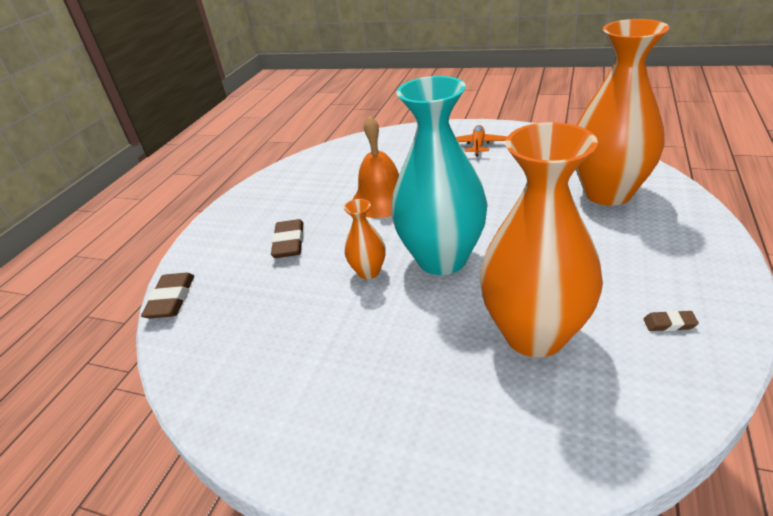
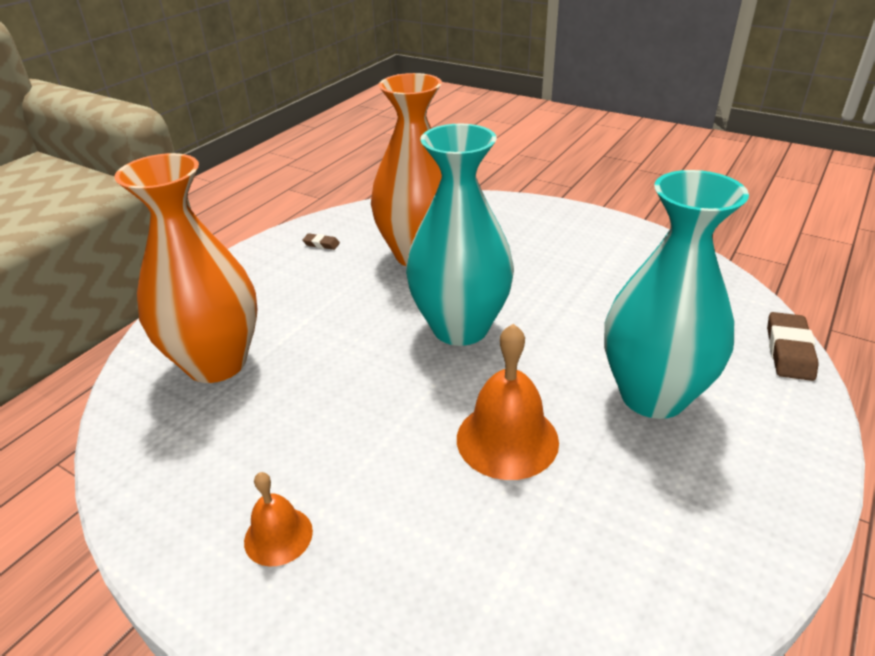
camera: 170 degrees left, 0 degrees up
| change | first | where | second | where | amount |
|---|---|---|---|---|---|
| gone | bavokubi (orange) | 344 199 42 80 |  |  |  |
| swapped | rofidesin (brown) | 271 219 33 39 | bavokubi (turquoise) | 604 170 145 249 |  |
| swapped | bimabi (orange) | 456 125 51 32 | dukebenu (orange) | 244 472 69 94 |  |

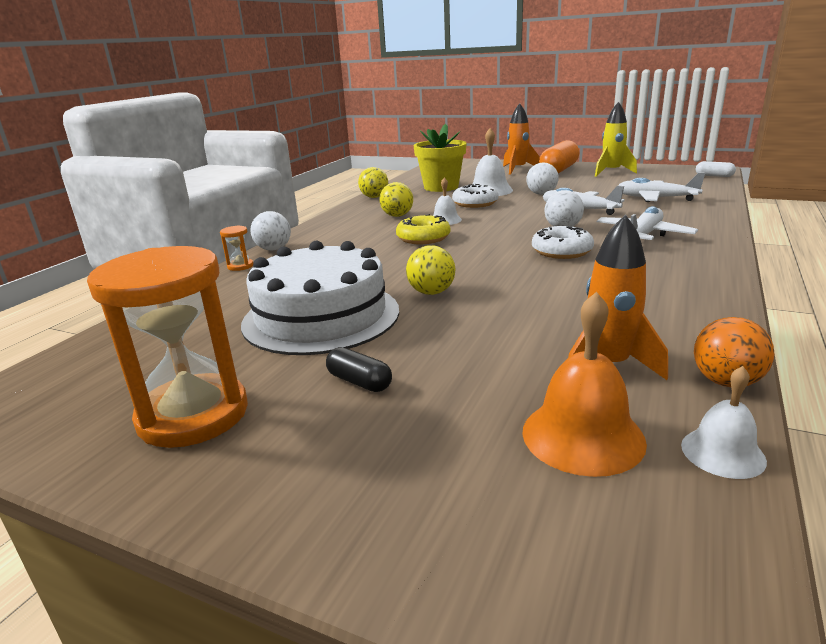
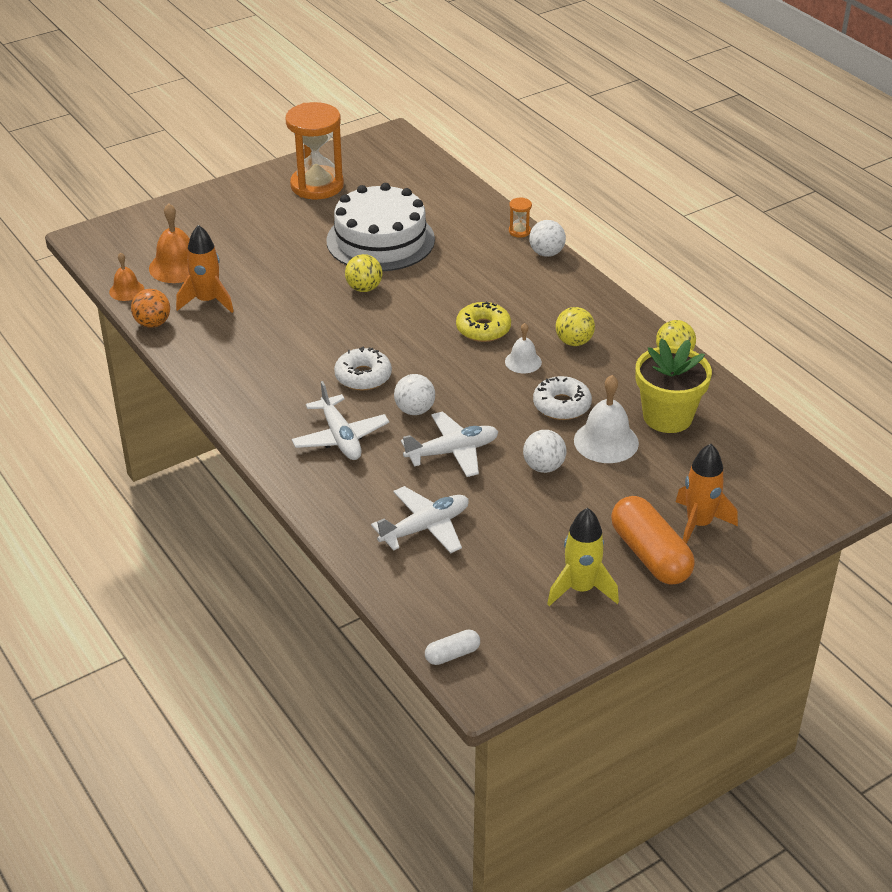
camera: 120 degrees right, 15 degrees up
| change | first | where | second | where | amount |
|---|---|---|---|---|---|
| gone | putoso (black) | 326 347 66 45 |  |  |  |
| repainted | dukebenu (white) | 681 366 86 113 | dukebenu (orange) | 109 253 35 48 |  |

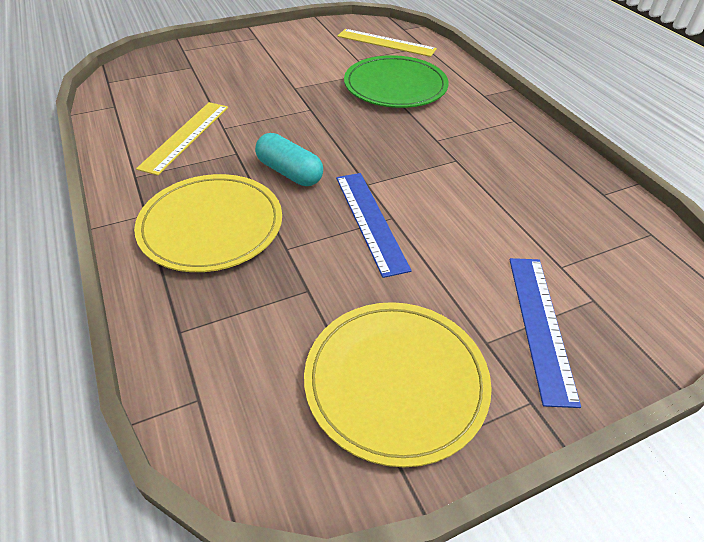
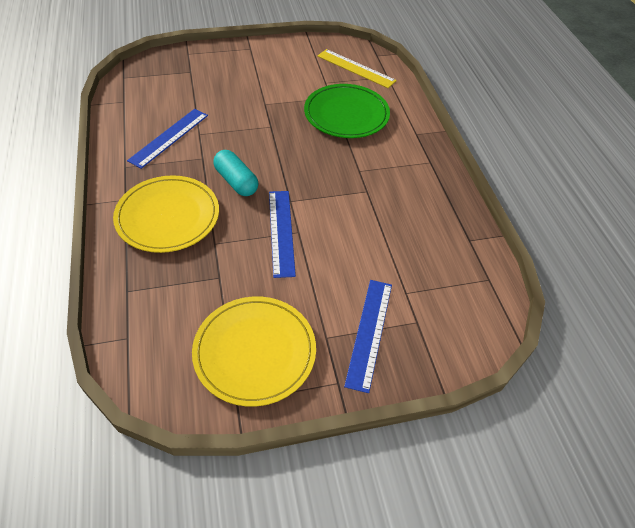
camera: 10 degrees right, 5 degrees up
| change | first | where | second | where | amount |
|---|---|---|---|---|---|
| repainted | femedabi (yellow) | 136 102 92 73 | femedabi (blue) | 127 109 81 60 |  |

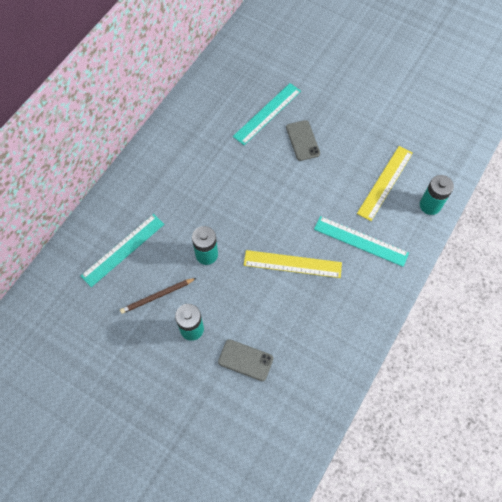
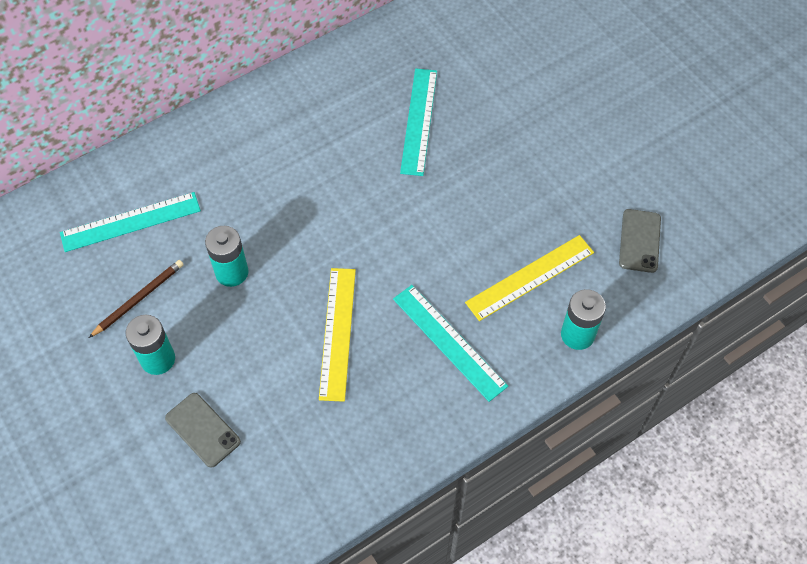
camera: 25 degrees right, 5 degrees down
| change | first | where | second | where | amount |
|---|---|---|---|---|---|
| shifted | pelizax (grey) | 286 120 34 41 |  | 619 209 42 64 |  |
| rotated | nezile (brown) | 120 278 76 36 |  | 89 260 95 78 | 135 degrees clockwise |
| rotated | femedabi (turquoise) | 233 83 68 62 |  | 400 69 37 107 | 60 degrees counterclockwise |
| rotated | femedabi (yellow) | 244 250 98 28 |  | 319 268 37 134 | 60 degrees clockwise |

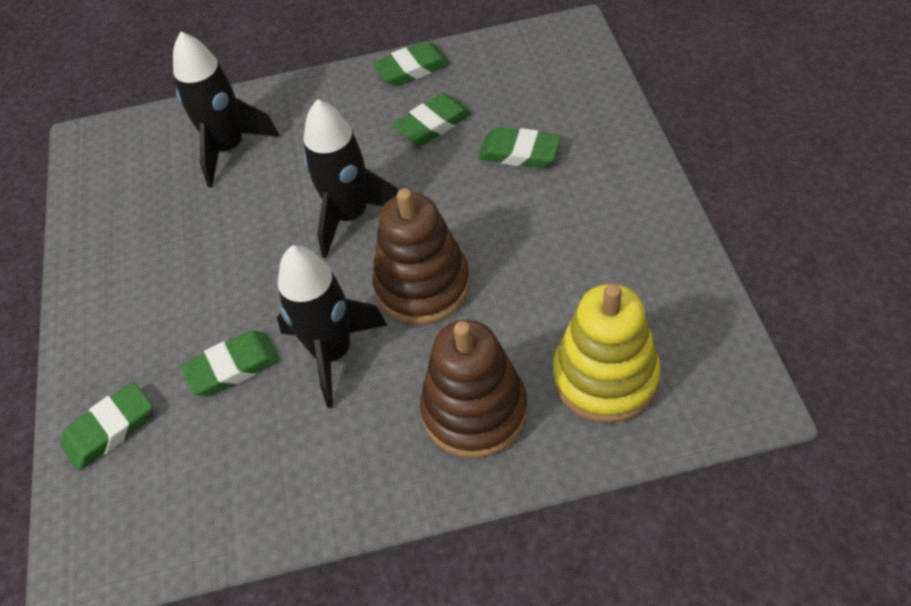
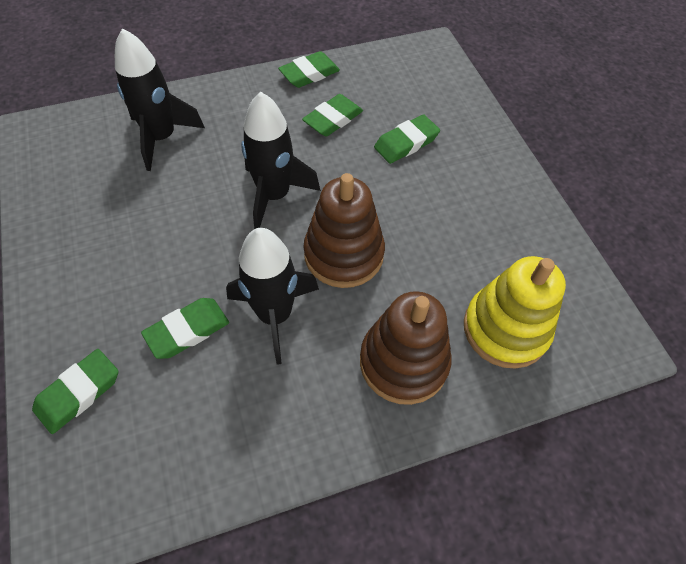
camera: 15 degrees left, 5 degrees up
| change | first | where | second | where | amount |
|---|---|---|---|---|---|
| rotated | rofidesin (green) | 478 127 83 41 |  | 374 114 66 50 | 45 degrees counterclockwise |

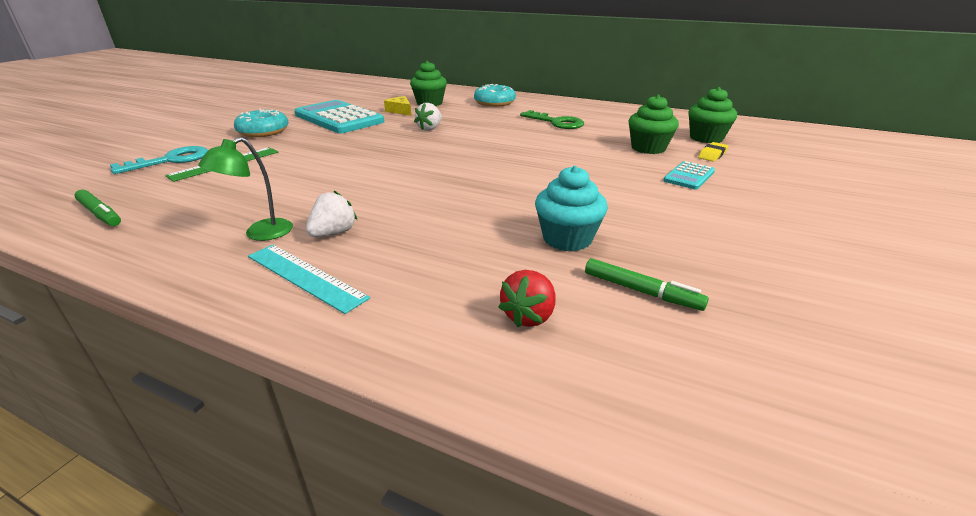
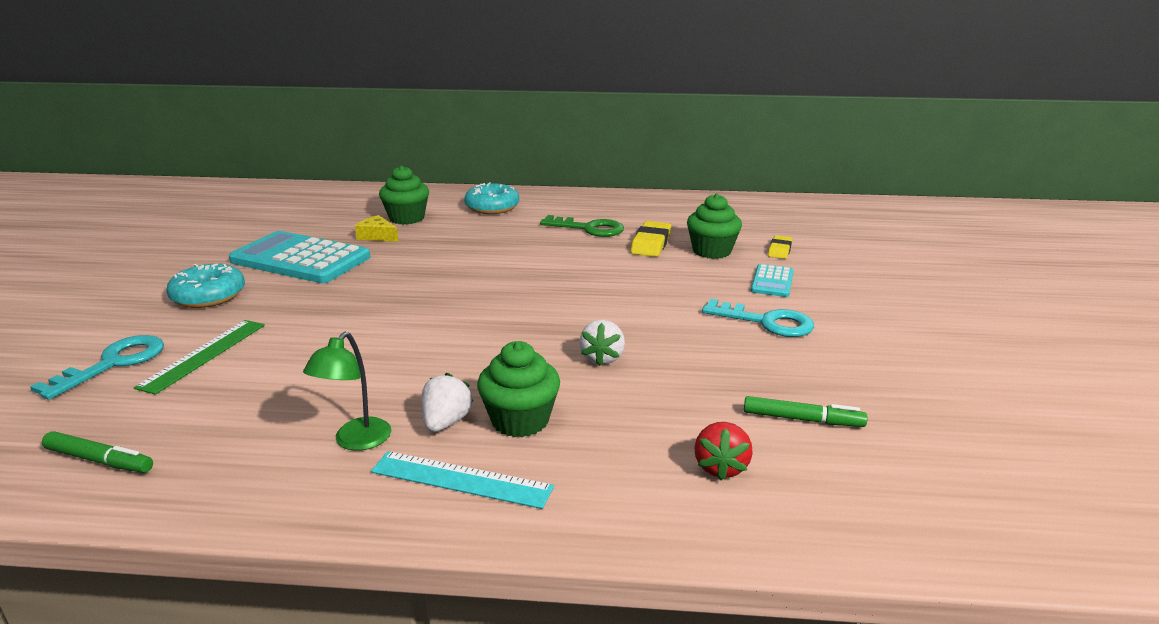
camera: 20 degrees left, 5 degrees down
| change | first | where | second | where | amount |
|---|---|---|---|---|---|
| gone | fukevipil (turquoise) | 535 166 73 85 |  |  |  |
| new |  |  | rofidesin (yellow) | 631 221 40 36 |  |
| new |  |  | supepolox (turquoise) | 702 299 112 38 |  |
| shifted | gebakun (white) | 414 103 28 28 |  | 579 320 46 46 |  |
| shifted | fukevipil (green) | 688 87 49 56 |  | 477 341 83 96 |  |

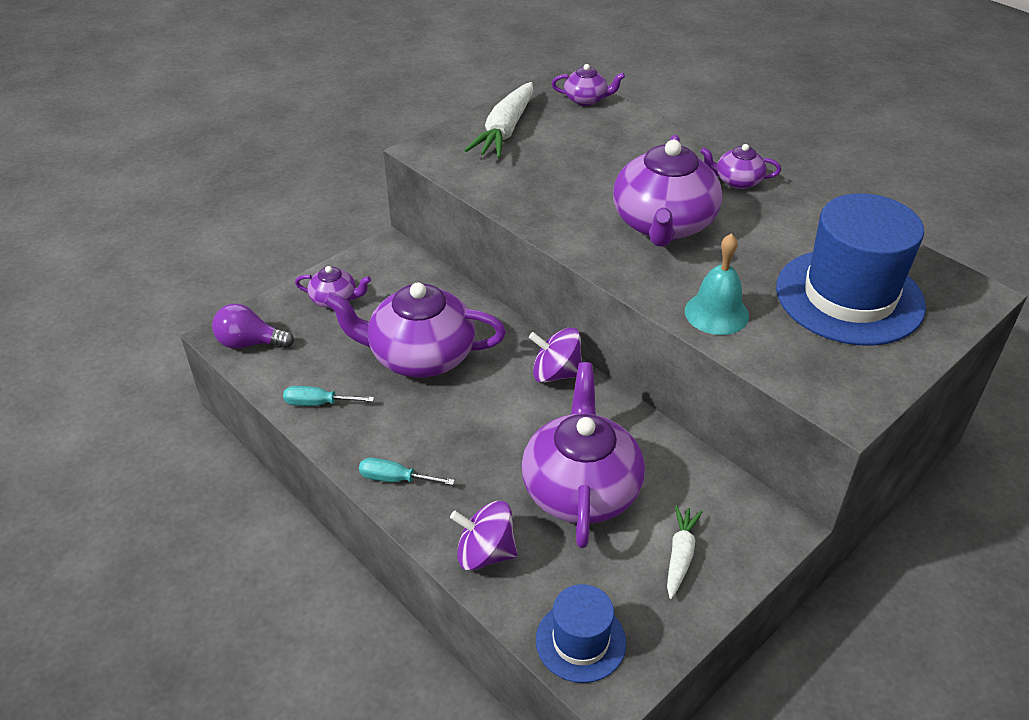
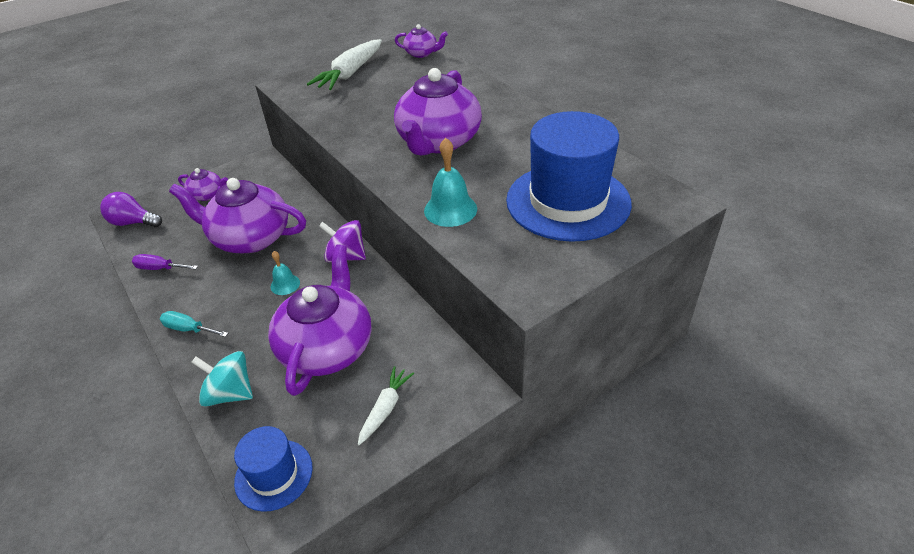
camera: 10 degrees right, 0 degrees up
| change | first | where | second | where | amount |
|---|---|---|---|---|---|
| gone | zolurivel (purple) | 700 144 81 45 |  |  |  |
| new |  |  | dukebenu (turquoise) | 271 251 29 44 |  |
| repainted | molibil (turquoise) | 283 386 91 20 | molibil (purple) | 132 254 66 16 |  |
| repainted | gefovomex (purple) | 450 501 68 70 | gefovomex (turquoise) | 191 351 62 56 |  |

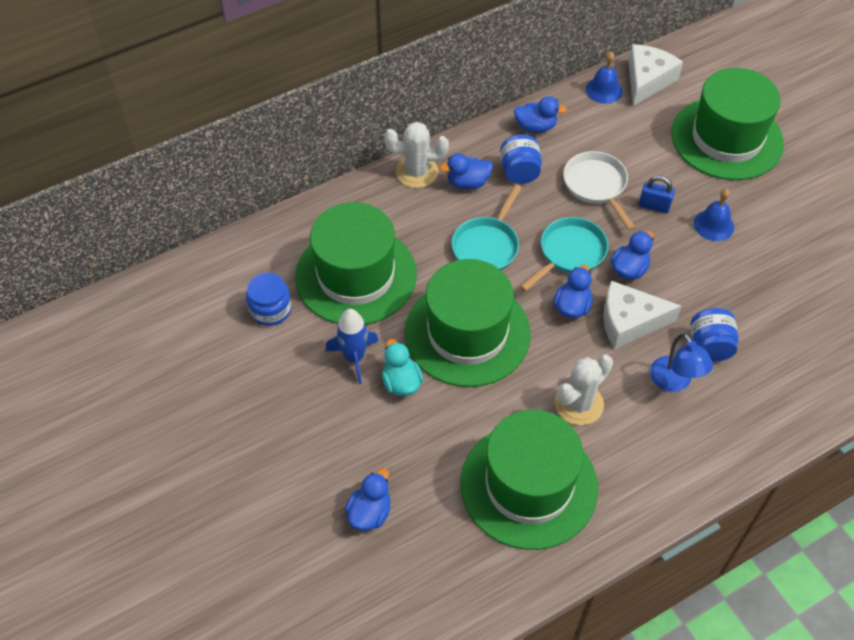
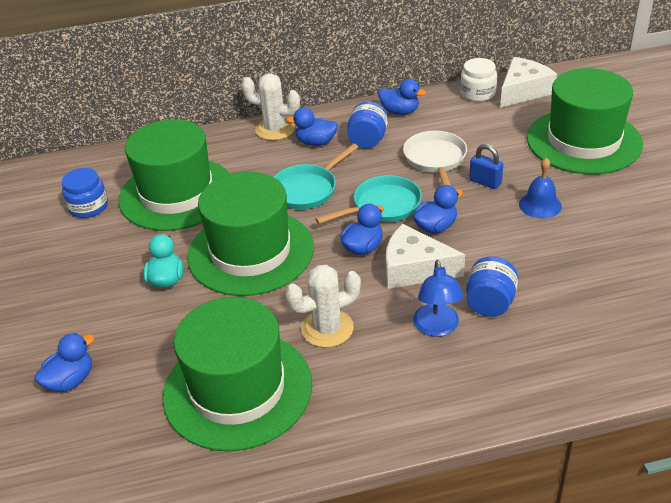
camera: 20 degrees right, 15 degrees down
| change | first | where | second | where | amount |
|---|---|---|---|---|---|
| gone | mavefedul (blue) | 325 309 54 75 |  |  |  |
| swapped | dukebenu (blue) | 586 52 36 52 | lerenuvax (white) | 460 58 37 44 |  |

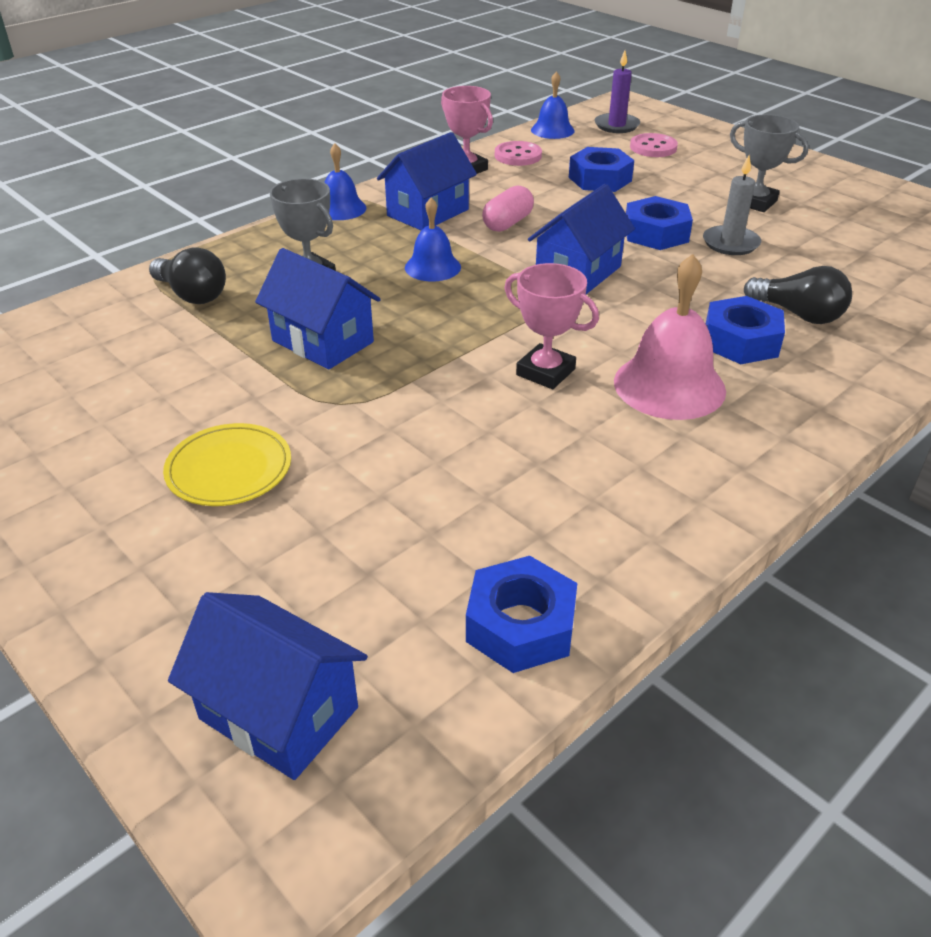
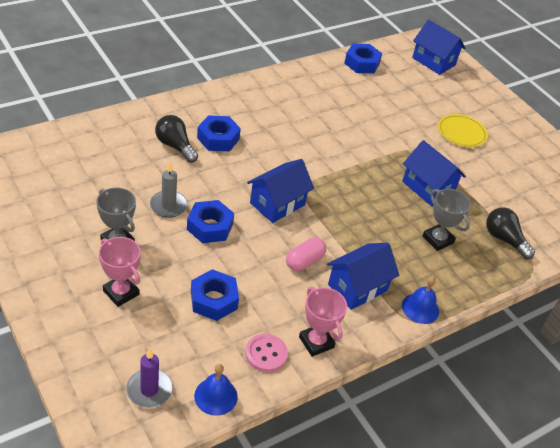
camera: 175 degrees left, 5 degrees up
| change | first | where | second | where | amount |
|---|---|---|---|---|---|
| gone | dukebenu (blue) | 405 198 56 84 |  |  |  |
| gone | dukebenu (pink) | 614 254 112 166 |  |  |  |
| gone | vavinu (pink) | 630 133 48 24 |  |  |  |
| shifted | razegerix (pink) | 504 263 95 126 |  | 99 237 42 70 |  |

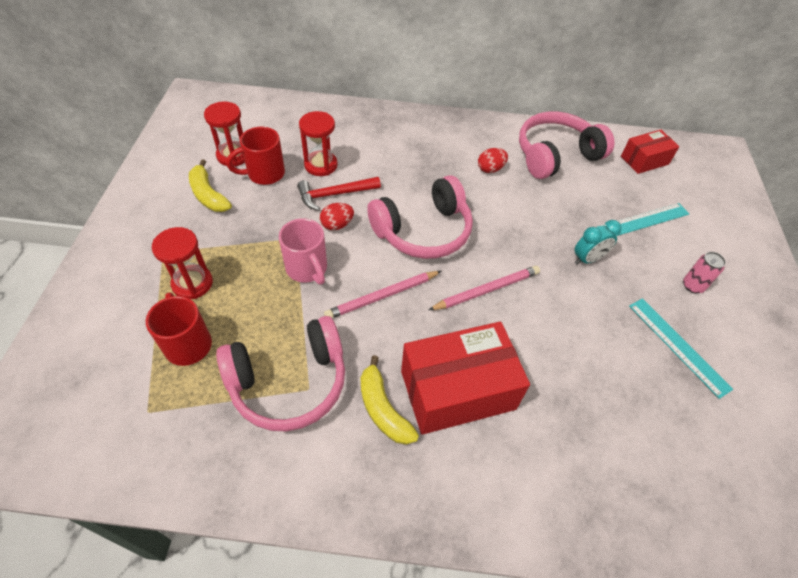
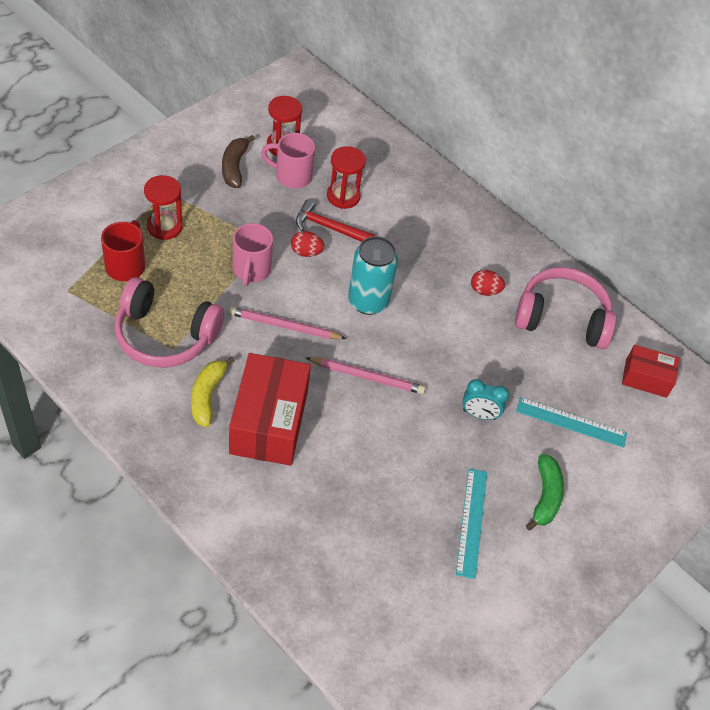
camera: 35 degrees right, 0 degrees up
| change | first | where | second | where | amount |
|---|---|---|---|---|---|
| swapped | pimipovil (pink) | 367 175 106 84 | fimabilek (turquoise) | 348 236 50 79 |  |
| swapped | fimabilek (pink) | 683 252 43 41 | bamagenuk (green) | 526 454 38 76 |  |
| repainted | bamagenuk (yellow) | 189 159 43 53 | bamagenuk (brown) | 222 135 33 53 |  |
| repainted | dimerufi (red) | 226 127 59 58 | dimerufi (pink) | 261 133 54 56 |  |
| rotated | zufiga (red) | 401 322 129 113 |  | 229 353 82 113 | 75 degrees clockwise |

